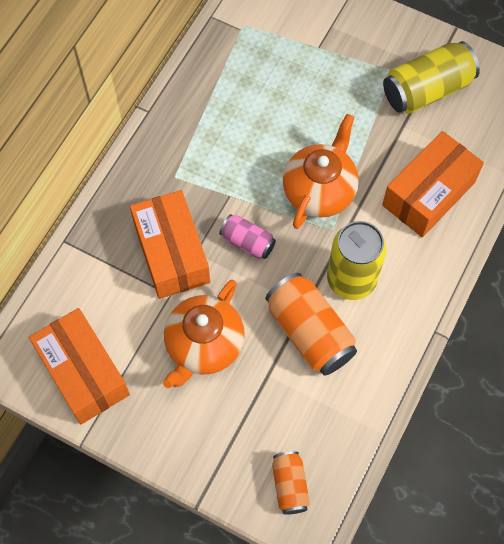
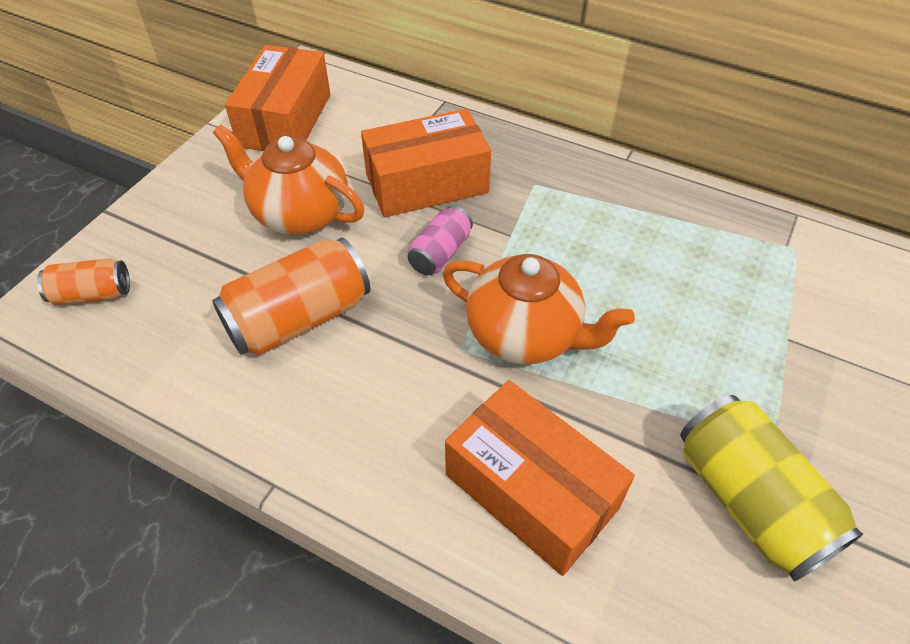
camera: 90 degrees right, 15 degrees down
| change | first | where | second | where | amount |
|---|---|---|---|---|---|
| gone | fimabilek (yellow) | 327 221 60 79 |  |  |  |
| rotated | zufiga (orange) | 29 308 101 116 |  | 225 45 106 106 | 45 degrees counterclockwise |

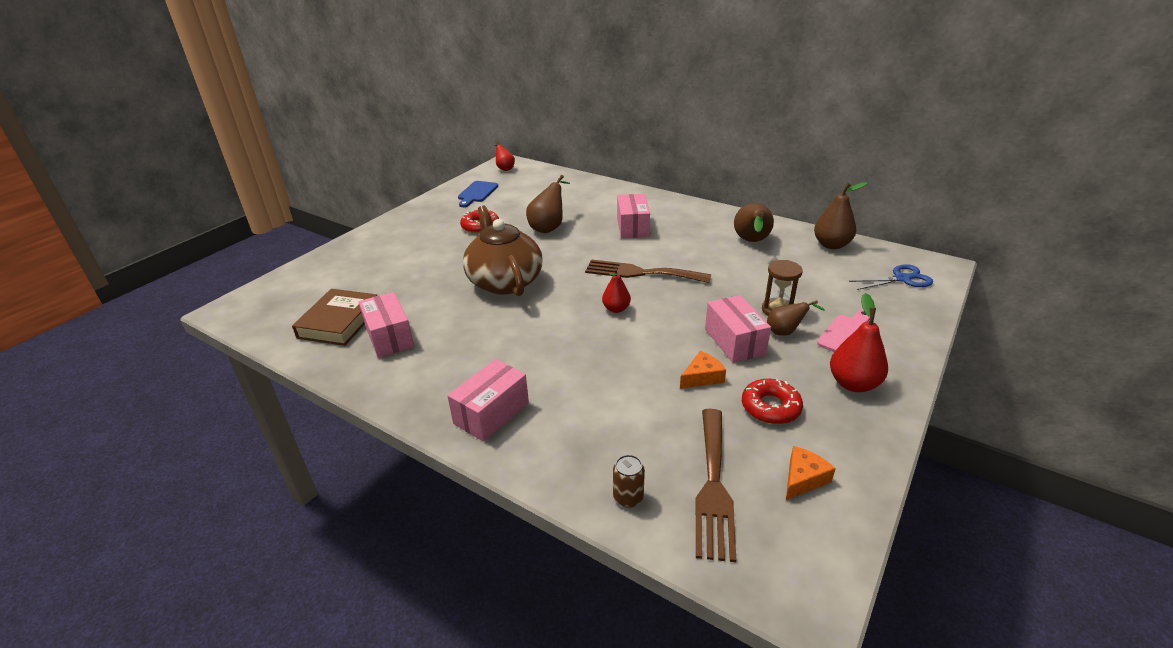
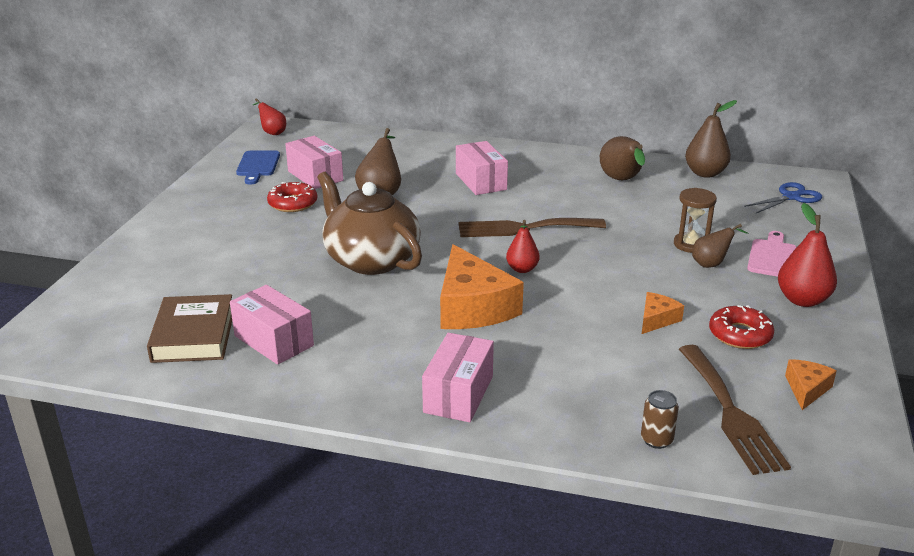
camera: 20 degrees left, 5 degrees down
| change | first | where | second | where | amount |
|---|---|---|---|---|---|
| new |  |  | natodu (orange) | 440 244 84 85 |  |
| shifted | zufiga (pink) | 705 295 66 68 |  | 285 136 58 53 |  |

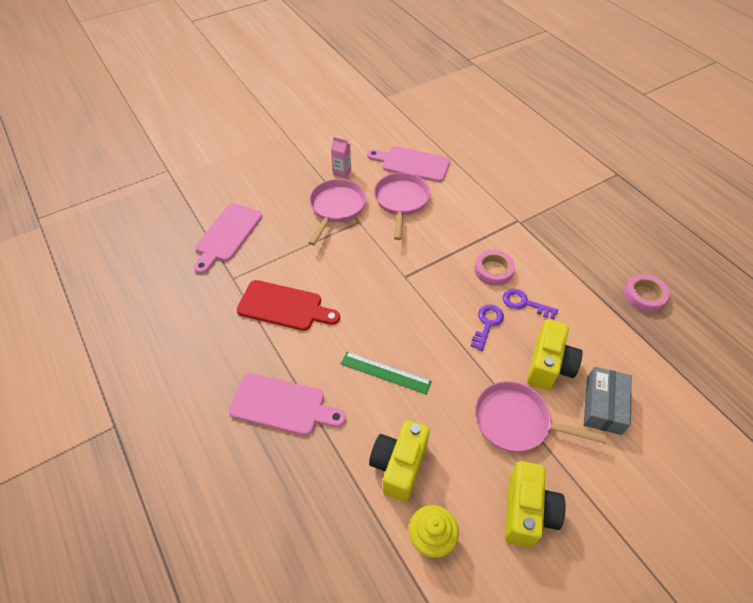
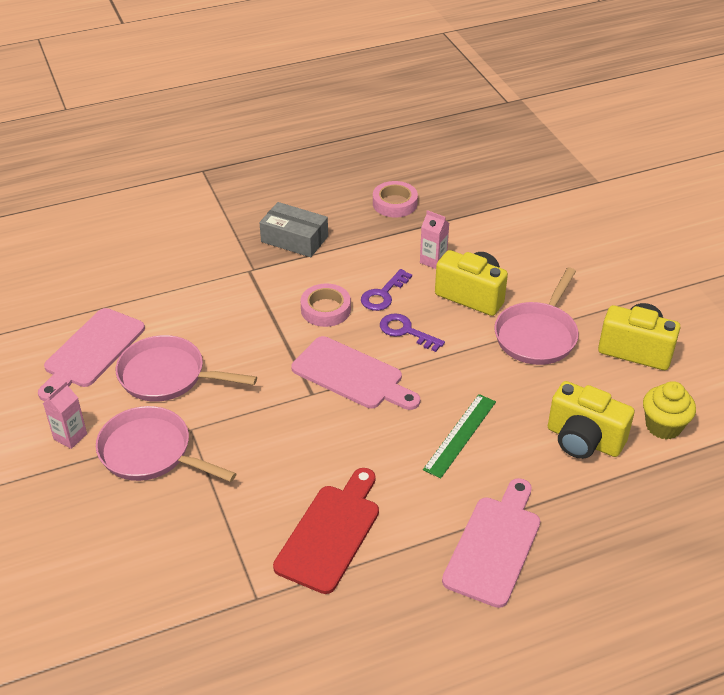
camera: 80 degrees left, 10 degrees down
| change | first | where | second | where | amount |
|---|---|---|---|---|---|
| new |  |  | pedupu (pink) | 420 210 29 59 |  |
| shifted | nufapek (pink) | 194 203 68 71 |  | 292 336 128 74 |  |
| shifted | zufiga (grey) | 584 367 48 68 |  | 260 202 68 55 |  |

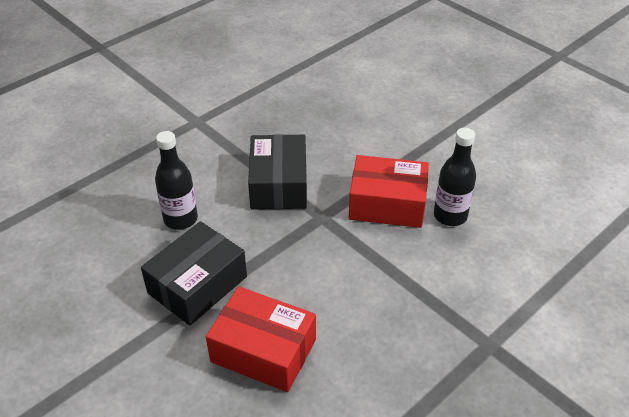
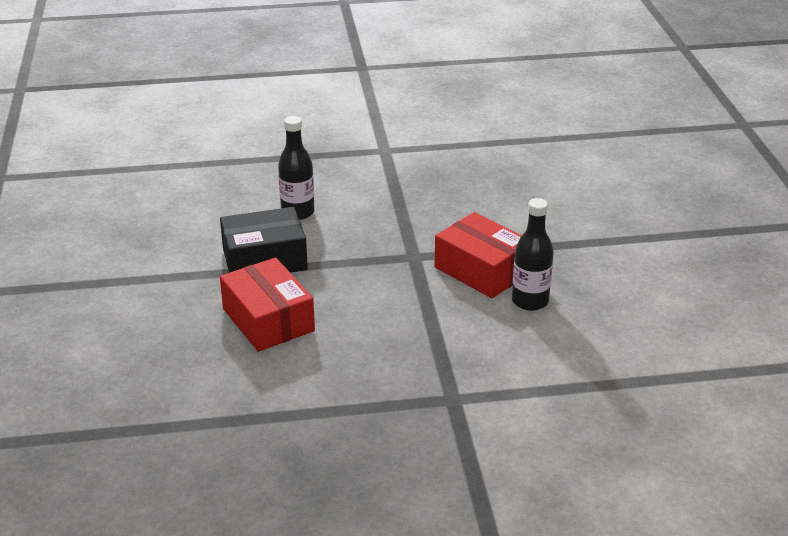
camera: 35 degrees right, 10 degrees down
| change | first | where | second | where | amount |
|---|---|---|---|---|---|
| gone | zufiga (black) | 248 134 59 76 |  |  |  |

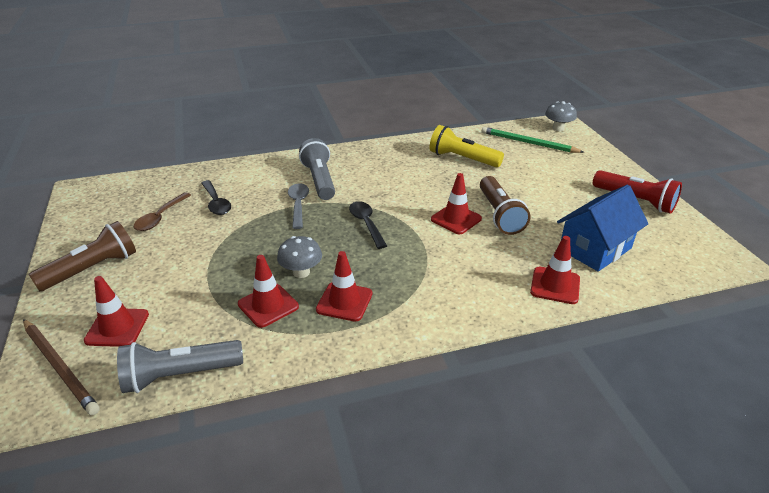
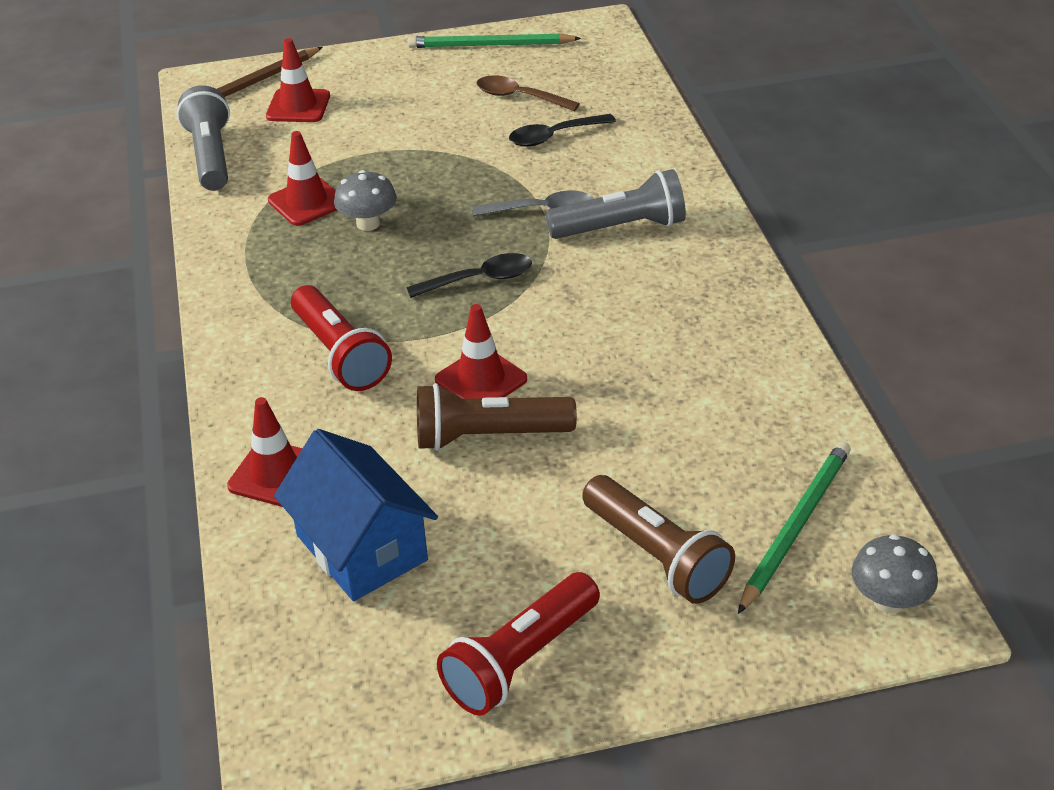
camera: 95 degrees right, 5 degrees up
| change | first | where | second | where | amount |
|---|---|---|---|---|---|
| gone | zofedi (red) | 316 251 56 70 |  |  |  |
| gone | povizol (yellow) | 430 125 74 43 |  |  |  |
| new |  |  | povizol (red) | 291 285 101 106 |  |
| new |  |  | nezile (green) | 408 33 173 15 |  |
| shifted | povizol (brown) | 29 221 107 70 |  | 582 475 153 129 |  |

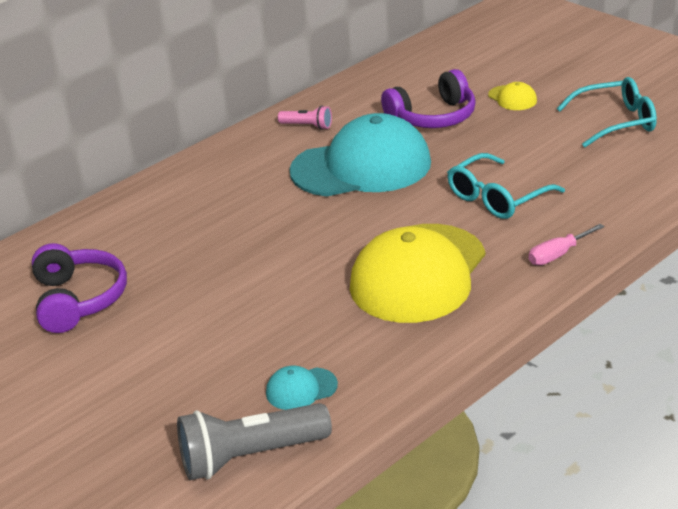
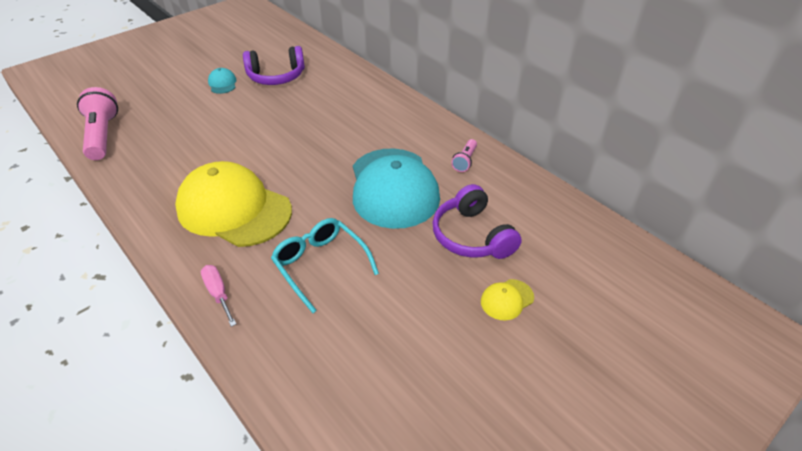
camera: 90 degrees right, 10 degrees up
| change | first | where | second | where | amount |
|---|---|---|---|---|---|
| gone | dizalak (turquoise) | 556 77 101 70 |  |  |  |
| shifted | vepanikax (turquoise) | 266 366 72 44 |  | 208 68 28 26 |  |
| repainted | povizol (grey) | 177 403 155 77 | povizol (pink) | 77 87 41 73 |  |

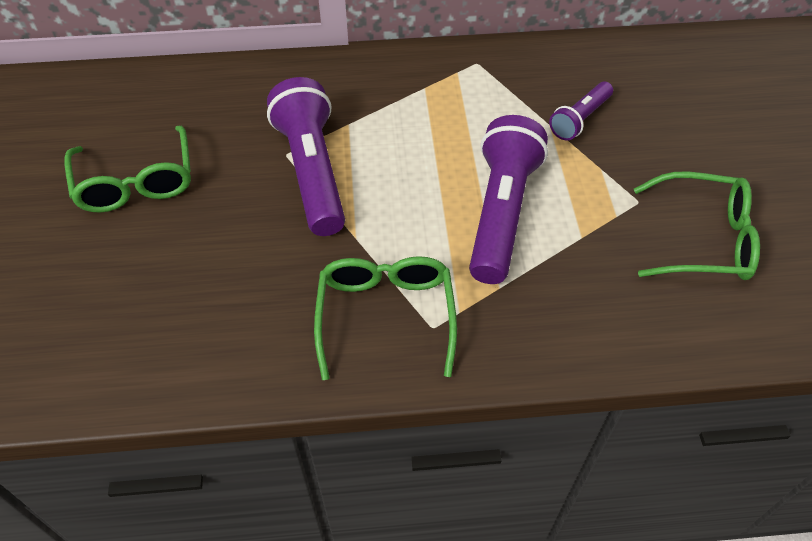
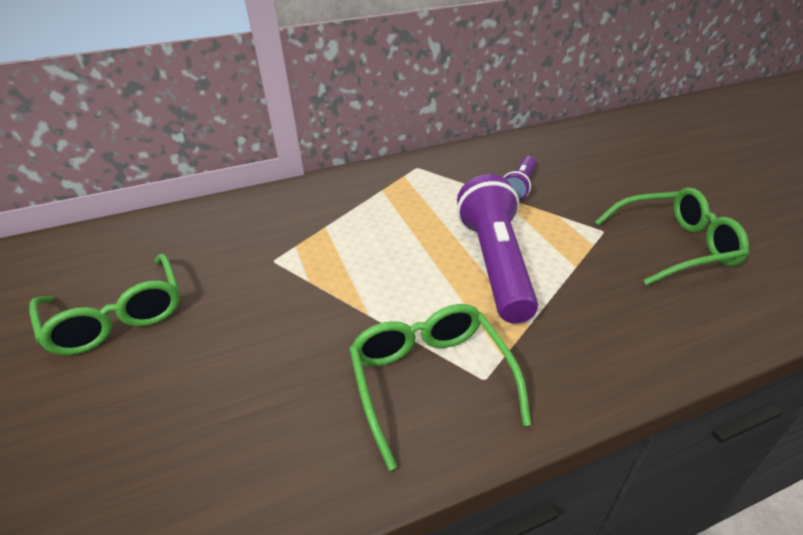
camera: 15 degrees left, 15 degrees down
| change | first | where | second | where | amount |
|---|---|---|---|---|---|
| gone | povizol (purple) | 267 77 78 159 |  |  |  |

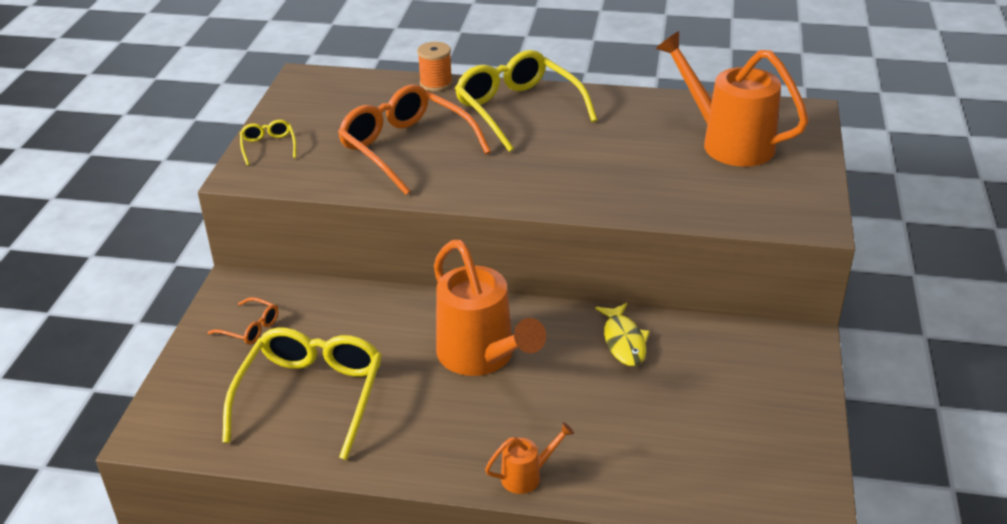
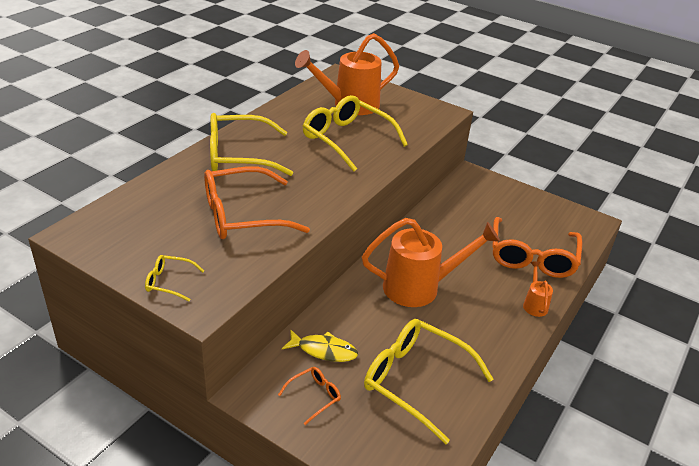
camera: 70 degrees left, 0 degrees up
| change | first | where | second | where | amount |
|---|---|---|---|---|---|
| gone | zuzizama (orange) | 417 42 36 50 |  |  |  |
| new |  |  | dizalak (yellow) | 303 95 105 77 |  |
| new |  |  | dizalak (orange) | 493 217 89 61 |  |
| shifted | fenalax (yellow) | 595 303 55 63 |  | 282 329 76 33 |  |

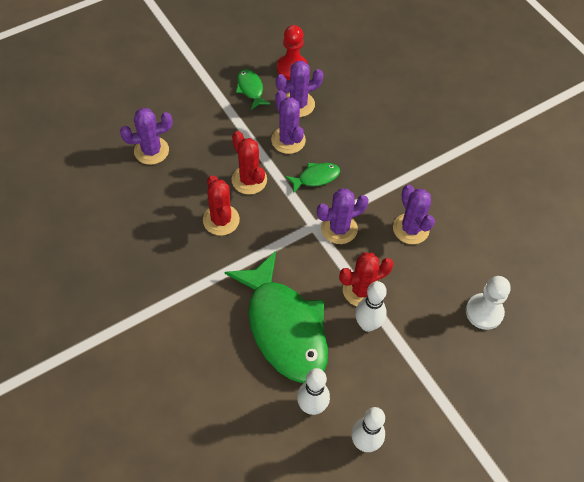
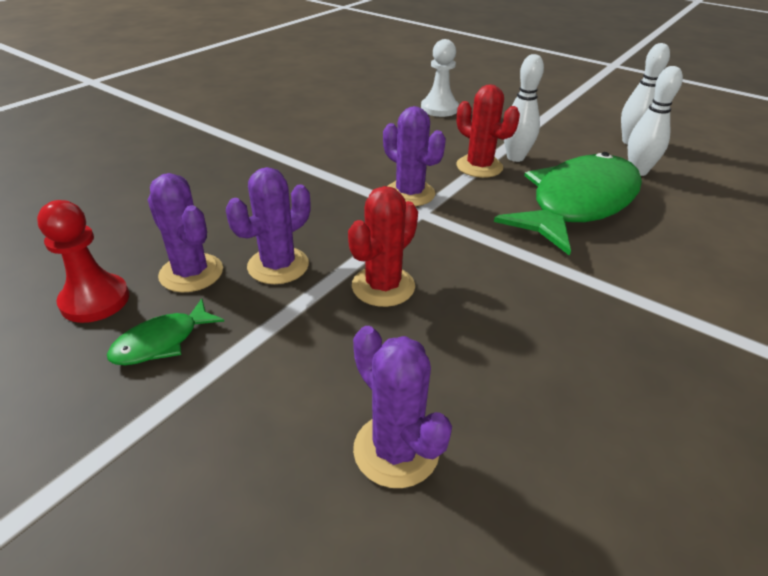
camera: 110 degrees left, 20 degrees down
| change | first | where | second | where | amount |
|---|---|---|---|---|---|
| gone | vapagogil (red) | 203 175 37 61 |  |  |  |
| gone | fenalax (green) | 285 163 55 31 |  |  |  |
| gone | vapagogil (purple) | 393 185 42 59 |  |  |  |

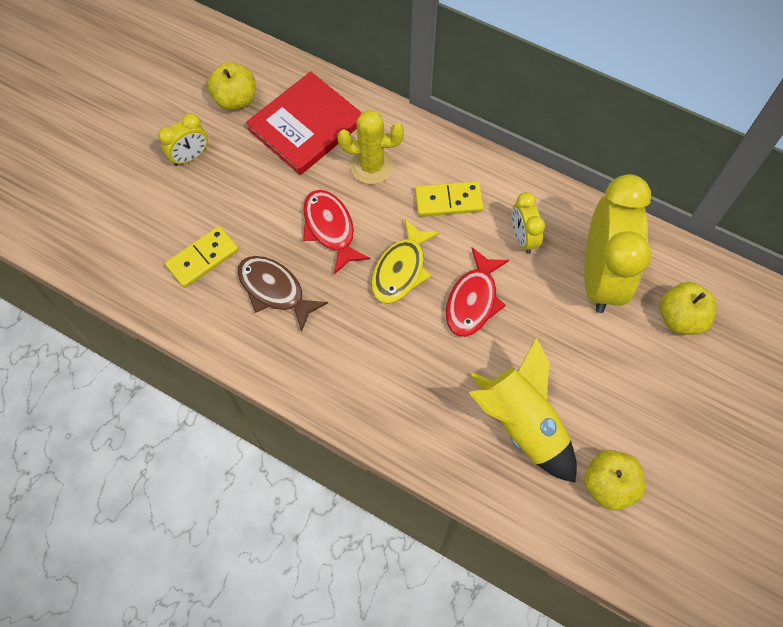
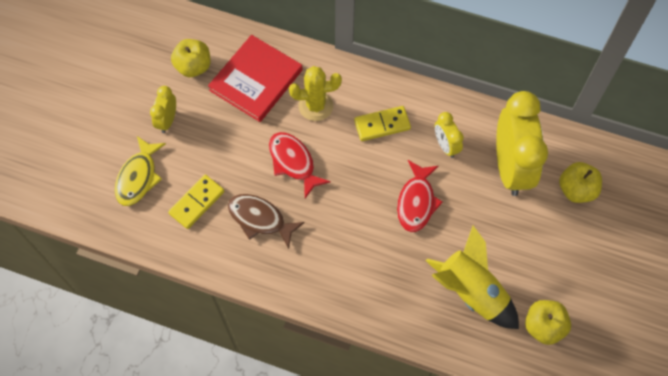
camera: 10 degrees left, 0 degrees up
| change | first | where | second | where | amount |
|---|---|---|---|---|---|
| shifted | fenalax (yellow) | 371 218 69 86 |  | 115 136 51 70 |  |
| rotated | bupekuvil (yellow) | 158 113 50 53 |  | 150 86 26 47 | 150 degrees clockwise |

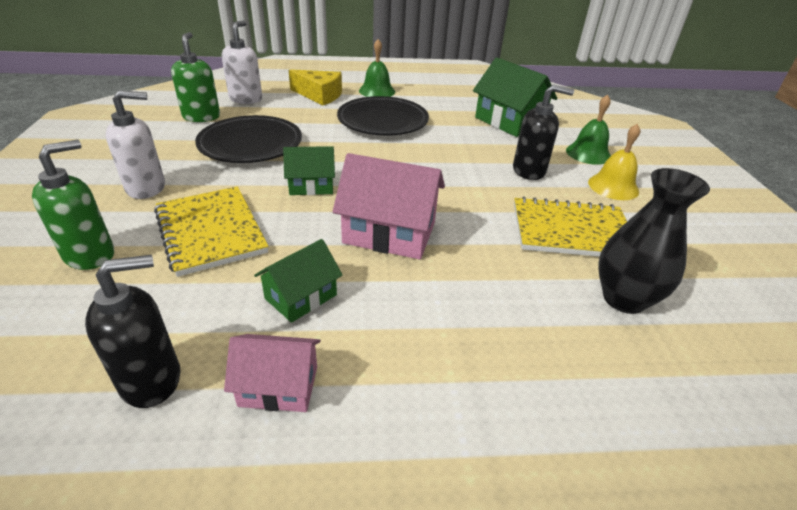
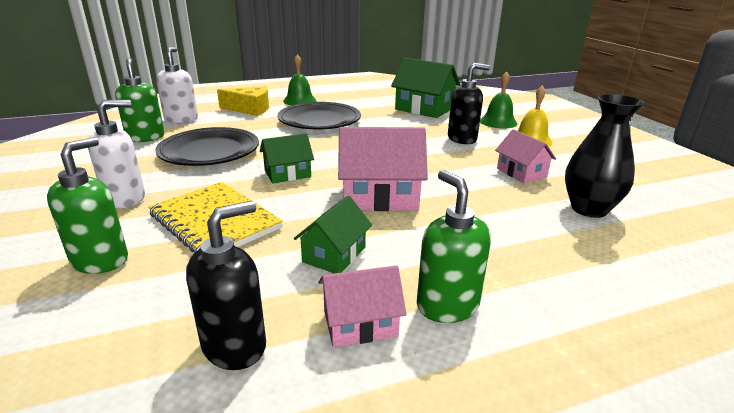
camera: 15 degrees left, 10 degrees down
| change | first | where | second | where | amount |
|---|---|---|---|---|---|
| new |  |  | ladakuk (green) | 417 170 74 153 |  |
| swapped | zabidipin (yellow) | 514 197 113 60 | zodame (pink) | 495 129 61 54 |  |

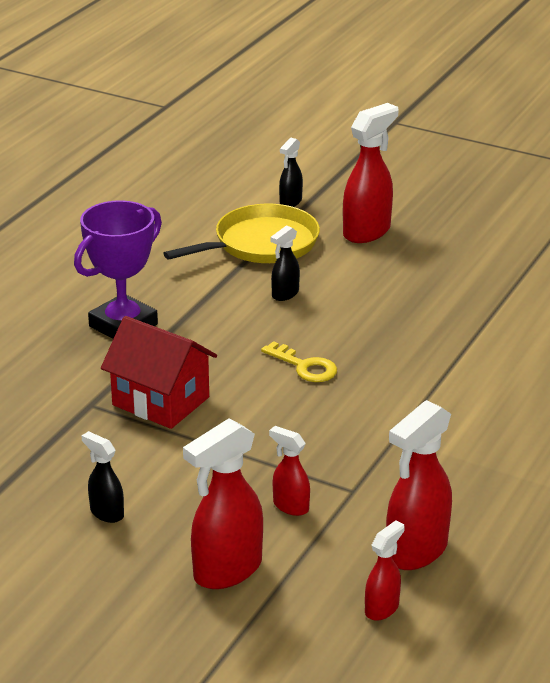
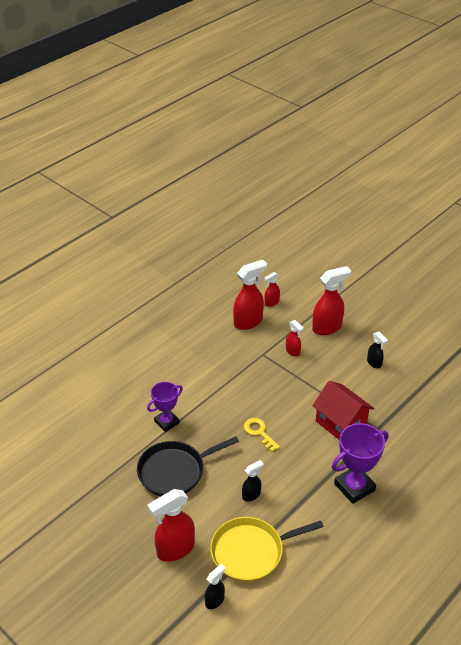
camera: 165 degrees left, 10 degrees up
| change | first | where | second | where | amount |
|---|---|---|---|---|---|
| new |  |  | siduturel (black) | 137 436 102 60 |  |
| new |  |  | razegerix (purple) | 147 382 36 50 |  |

